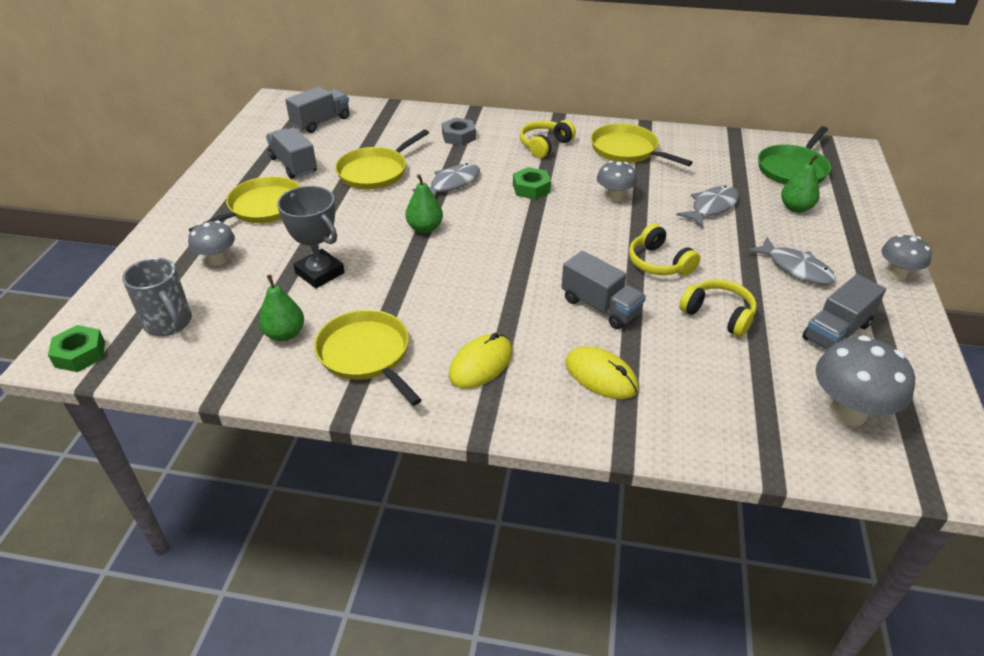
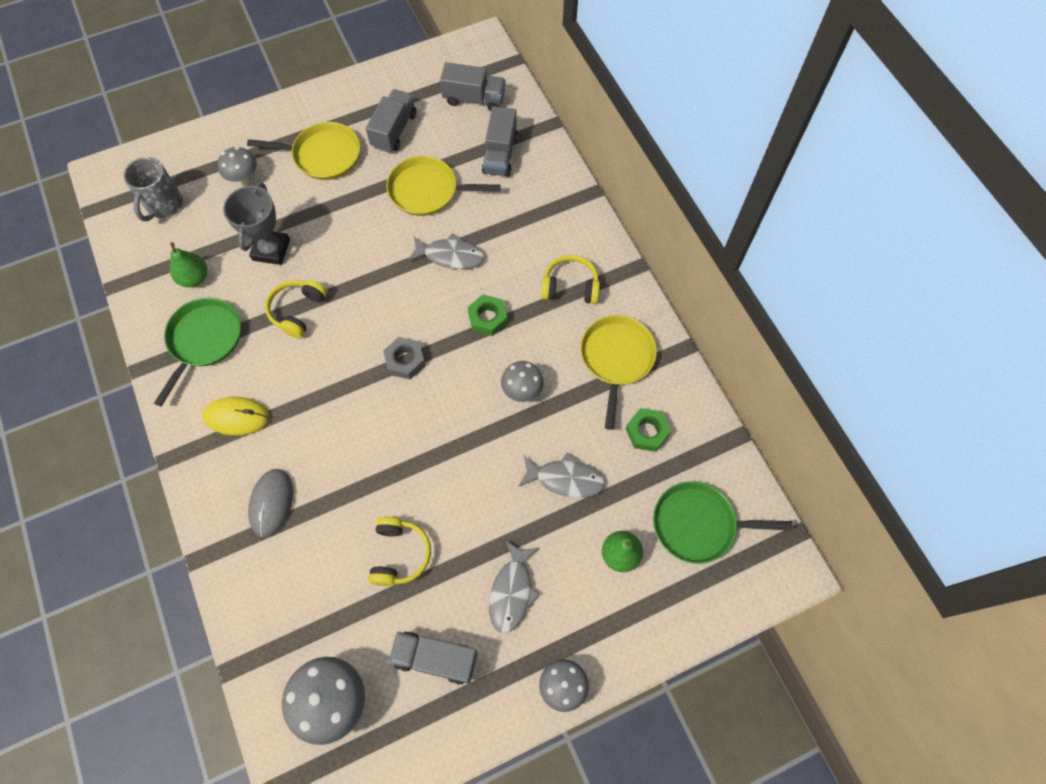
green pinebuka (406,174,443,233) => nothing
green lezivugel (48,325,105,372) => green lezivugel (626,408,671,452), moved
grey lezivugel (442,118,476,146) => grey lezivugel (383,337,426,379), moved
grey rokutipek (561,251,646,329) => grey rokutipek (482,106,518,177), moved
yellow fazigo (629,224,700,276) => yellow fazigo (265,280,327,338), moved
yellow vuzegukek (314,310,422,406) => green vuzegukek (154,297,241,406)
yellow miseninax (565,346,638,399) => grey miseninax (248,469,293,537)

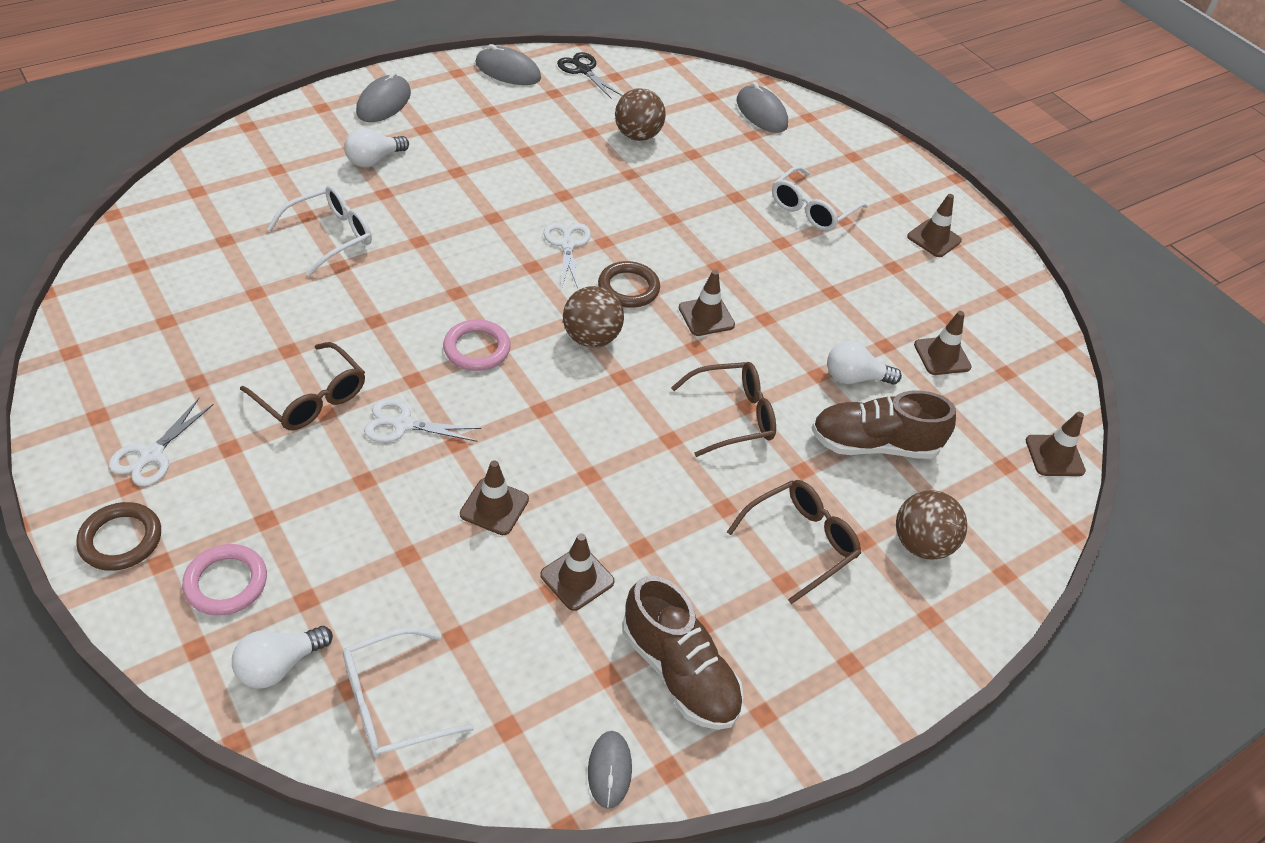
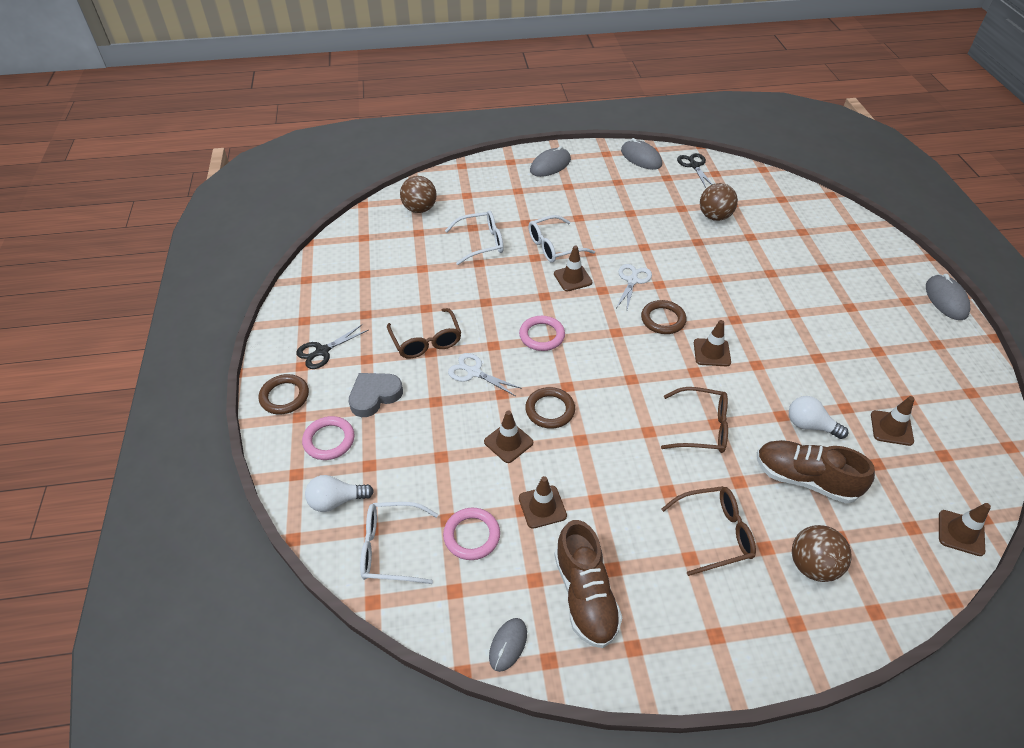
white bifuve (344,128,409,167) => nothing
nothing => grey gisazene (349,373,403,417)
nothing => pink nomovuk (443,508,500,560)
nothing => brown nomovuk (525,387,575,429)
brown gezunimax (563,286,624,348) => brown gezunimax (400,176,437,213), moved
grey miseninax (736,82,788,133) => grey miseninax (926,274,970,320), moved
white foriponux (772,166,867,231) => white foriponux (528,215,595,263), moved
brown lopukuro (907,194,962,257) => brown lopukuro (554,246,592,292), moved
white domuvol (109,398,214,486) => black domuvol (296,324,369,369)

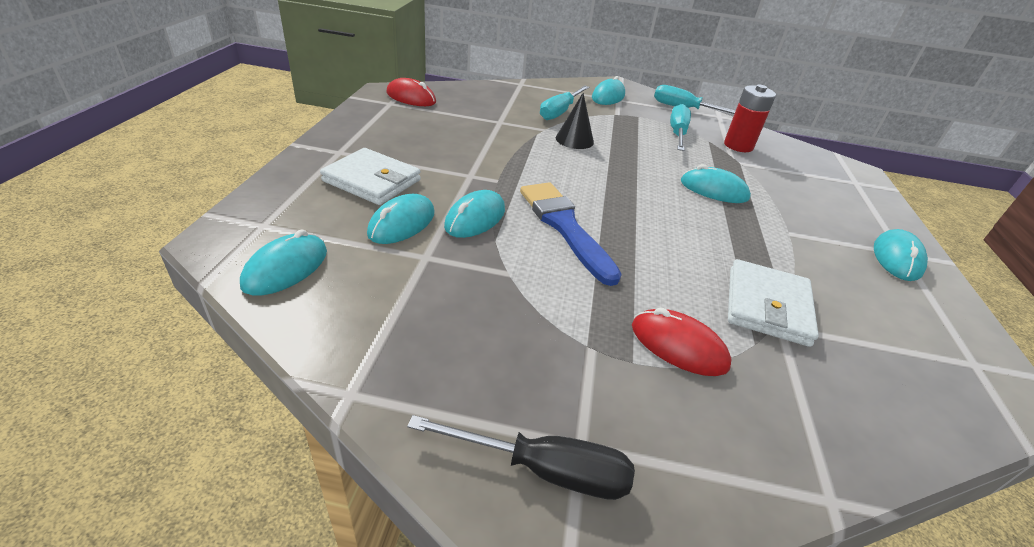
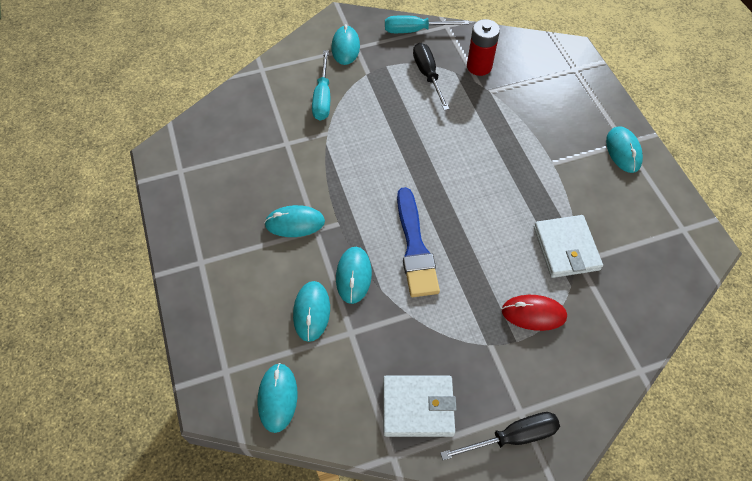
red miseninax (386,78,436,106) => nothing
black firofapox (556,93,594,149) => nothing
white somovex (320,148,421,205) => white somovex (383,376,457,437), moved
turquoise miseninax (681,164,751,203) => turquoise miseninax (264,205,325,237), moved
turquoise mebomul (670,104,691,151) => black mebomul (413,43,449,110)
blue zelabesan (520,182,622,286) => blue zelabesan (397,187,440,297), 135 degrees counterclockwise

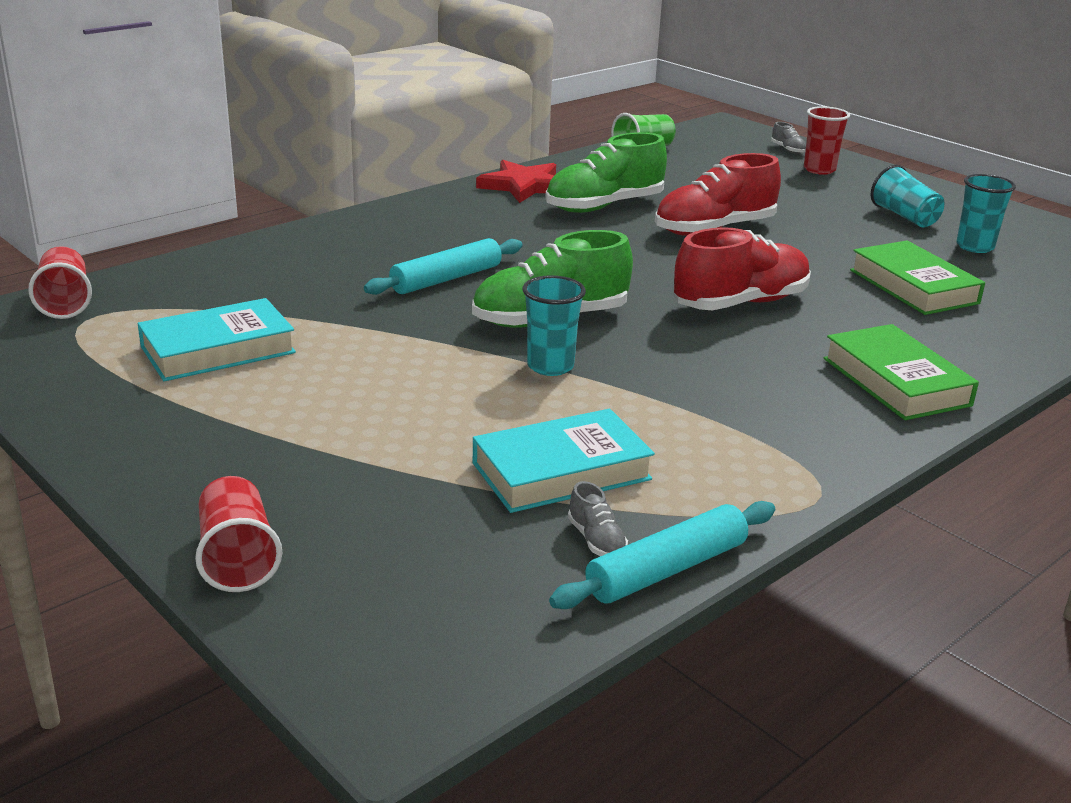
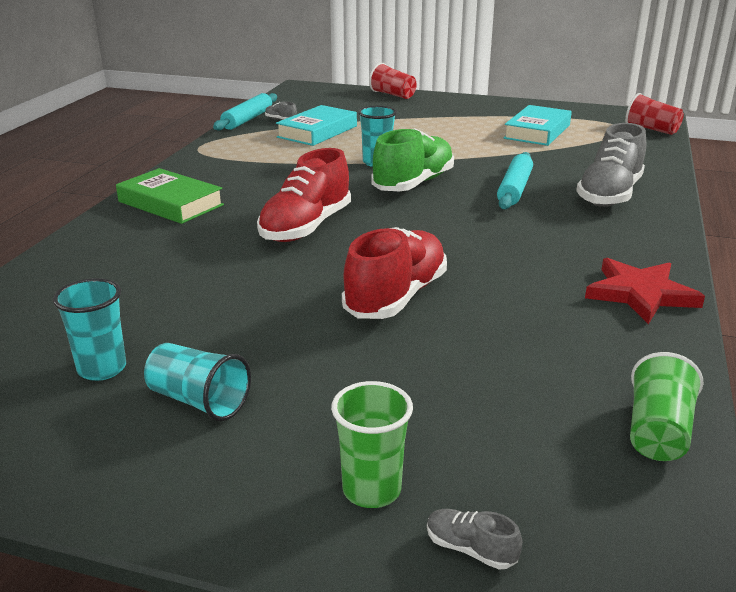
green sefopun (545,132,667,213) => nothing
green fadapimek (850,240,985,315) => nothing
nothing => grey sefopun (576,123,646,207)
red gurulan (804,106,850,175) => green gurulan (331,381,413,508)

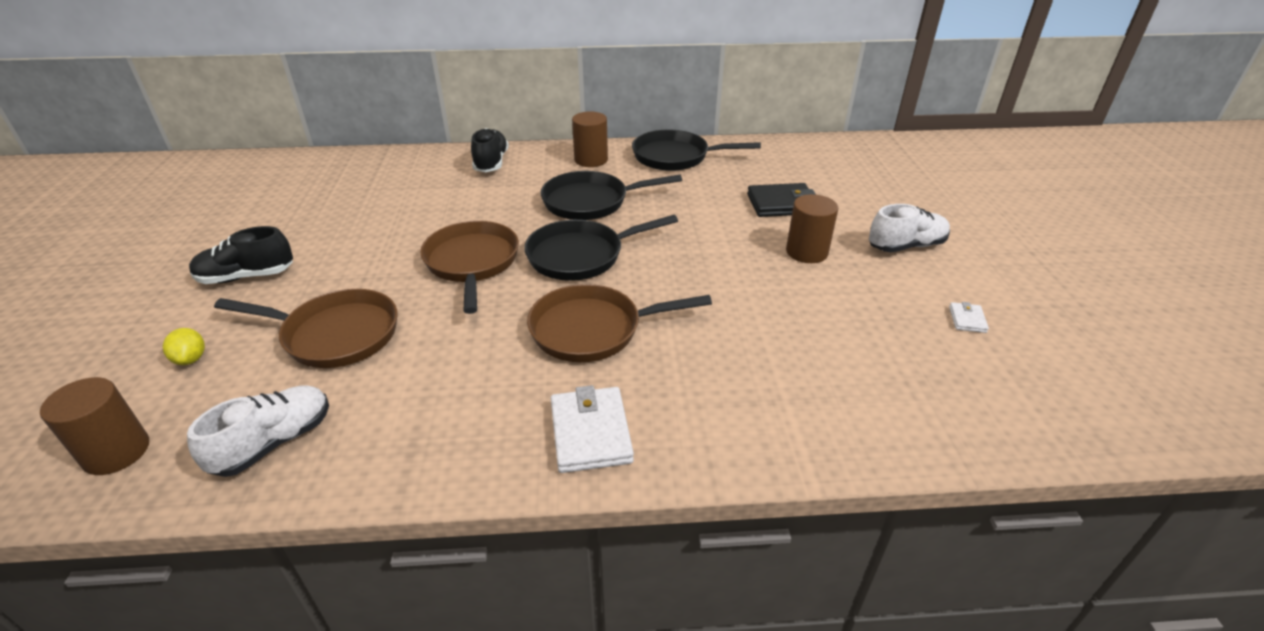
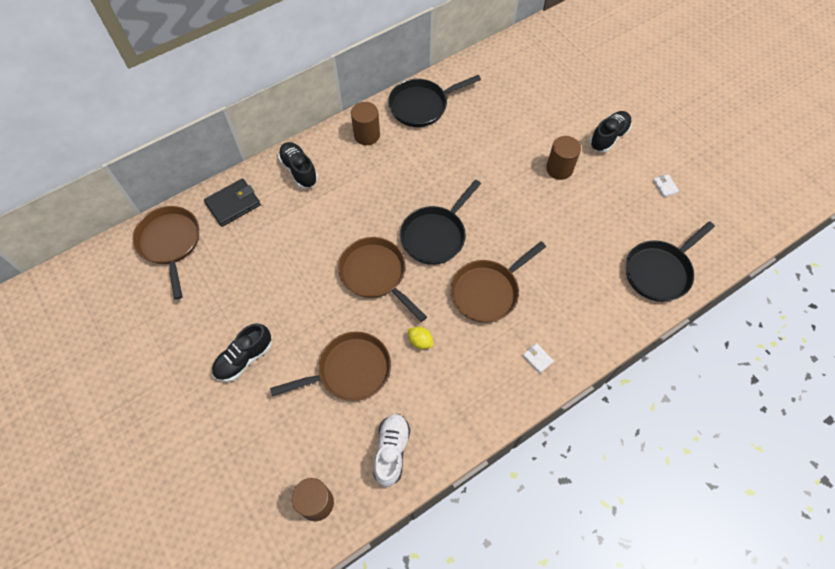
nothing => brown vuzegukek (132,206,199,300)
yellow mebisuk (163,328,205,365) => yellow mebisuk (408,327,433,349), moved
black vuzegukek (541,171,682,220) => black vuzegukek (626,221,715,302), moved
black somovex (747,183,815,217) => black somovex (204,178,261,227), moved
white sefopun (869,204,950,252) => black sefopun (590,111,632,152)
white somovex (551,385,634,473) => white somovex (523,343,554,374), x0.49

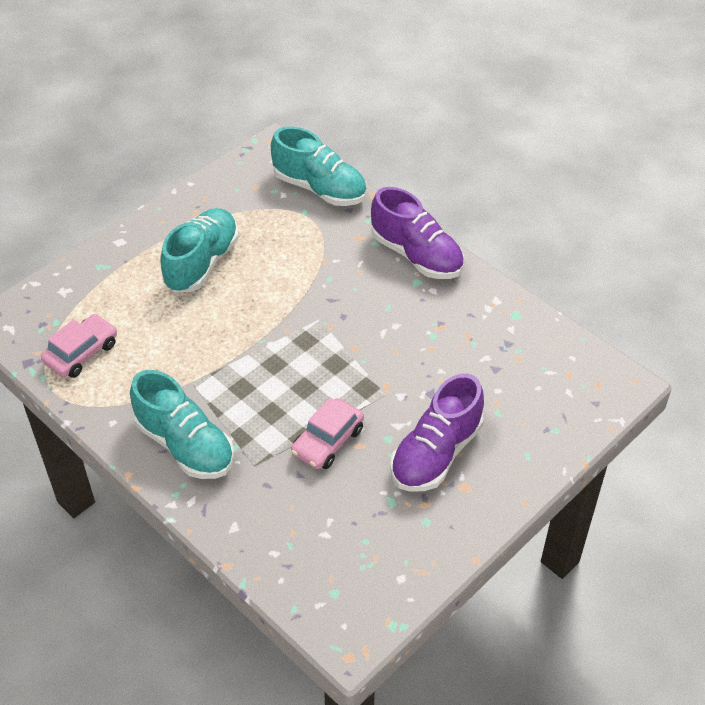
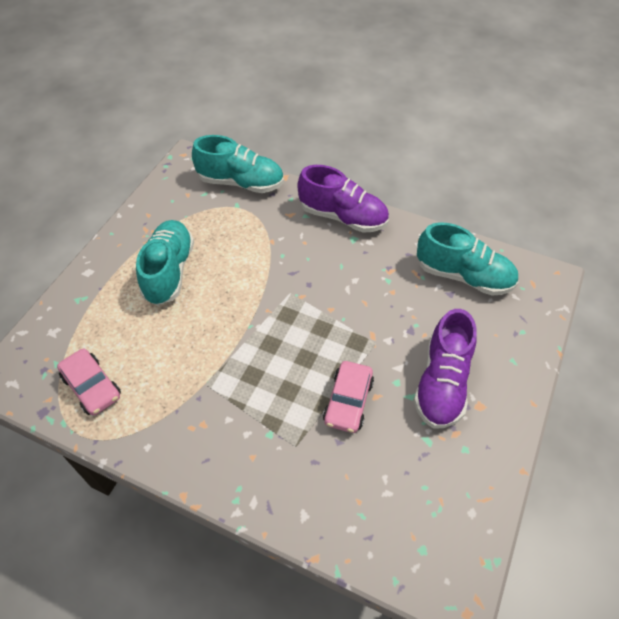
turquoise sefopun (130,370,234,479) => turquoise sefopun (417,222,518,296), moved
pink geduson (41,314,117,378) => pink geduson (57,348,121,416), 120 degrees clockwise

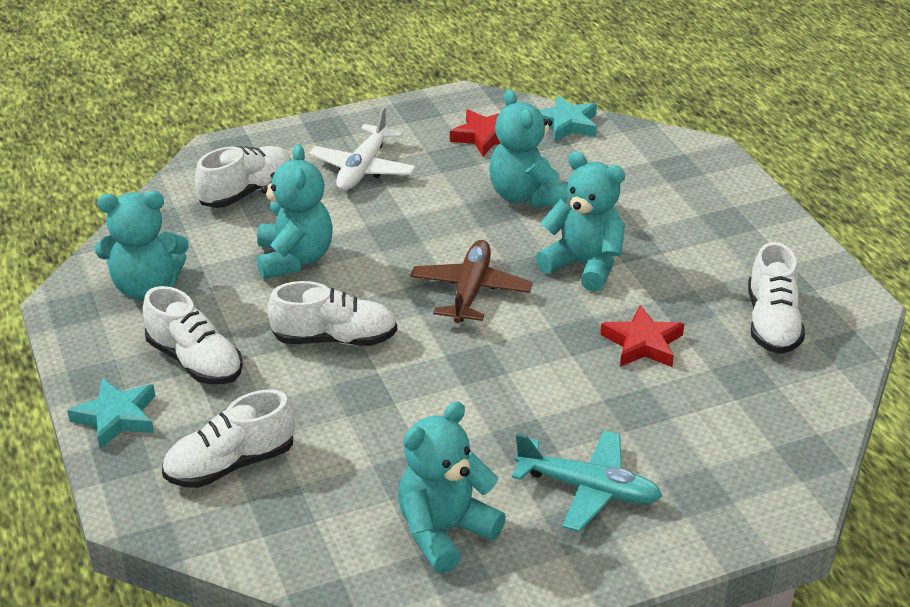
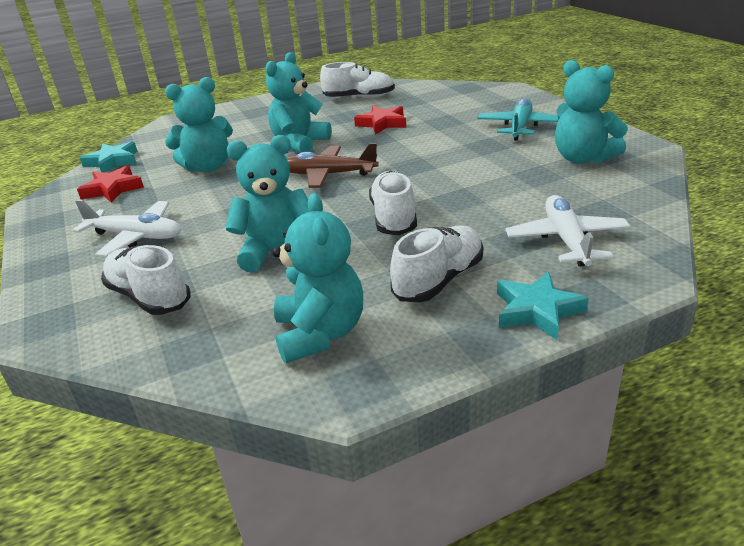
white sefopun (162,389,295,488) => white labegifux (506,195,630,267)

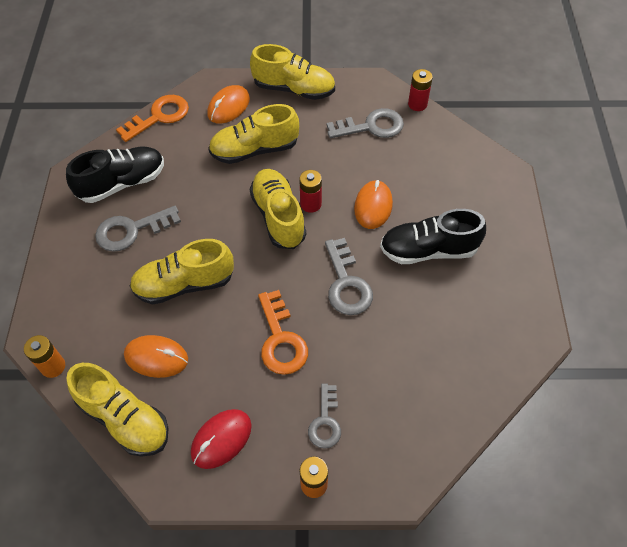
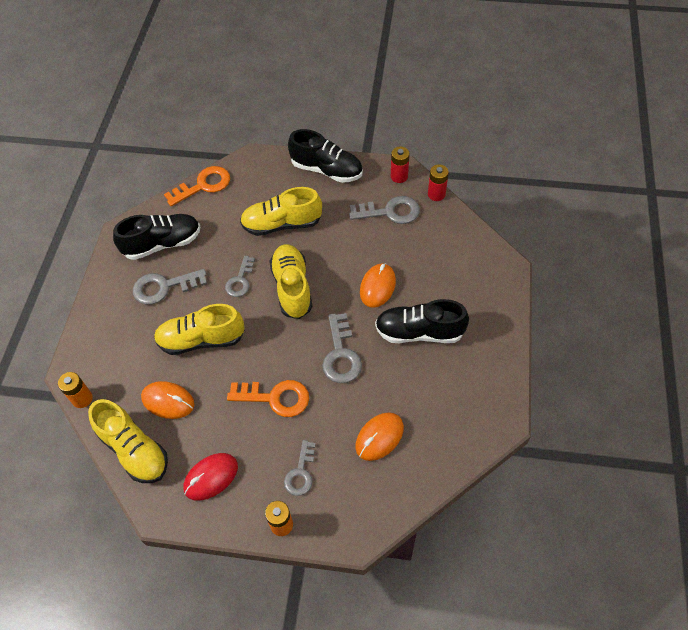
nothing => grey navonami (225,256,255,297)
orange miseninax (207,85,250,124) => orange miseninax (355,412,404,461), moved
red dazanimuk (299,170,322,213) => red dazanimuk (391,147,410,183), moved
yellow sefopun (250,44,335,100) => black sefopun (288,129,363,183)
orange navonami (258,290,308,375) => orange navonami (227,380,309,417), 75 degrees counterclockwise

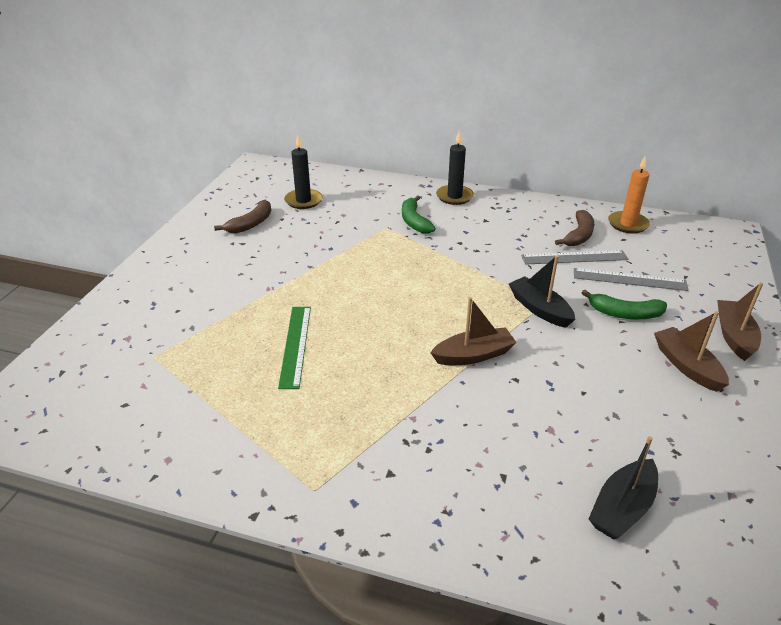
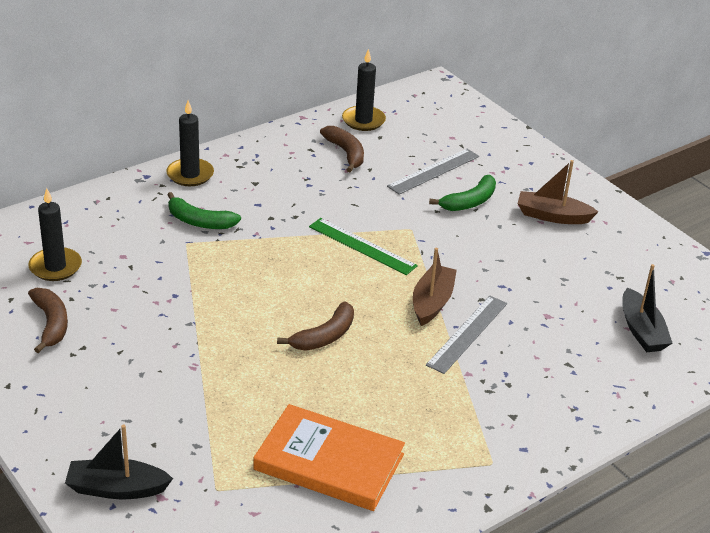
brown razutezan (717,282,763,361) => nothing
nothing => orange fadapimek (253,404,405,511)
nothing => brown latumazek (277,302,354,351)
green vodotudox (278,307,311,389) => green vodotudox (309,218,418,275), moved
black razutezan (509,255,575,328) => black razutezan (65,424,173,499), moved
grey vodotudox (521,250,628,265) => grey vodotudox (426,296,507,374), moved
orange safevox (608,155,650,234) => black safevox (342,49,386,131)

